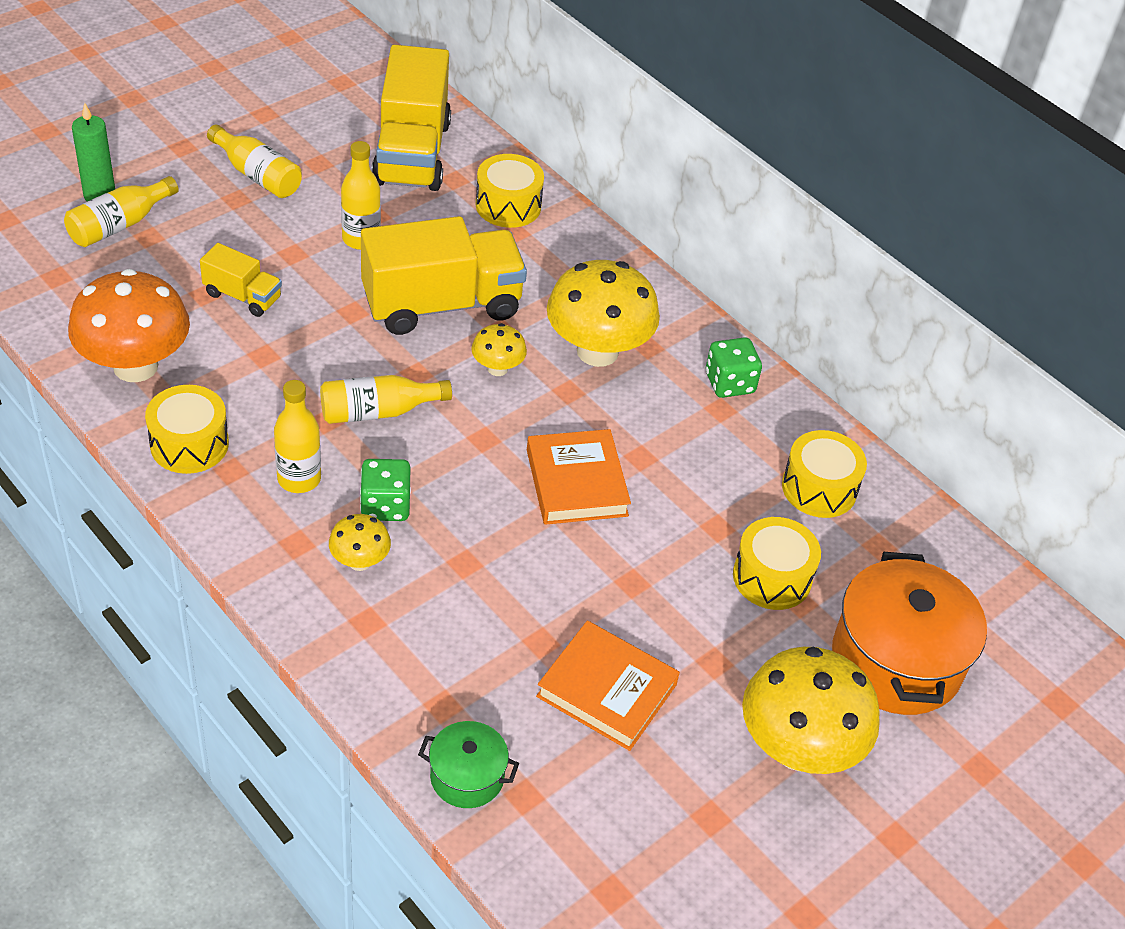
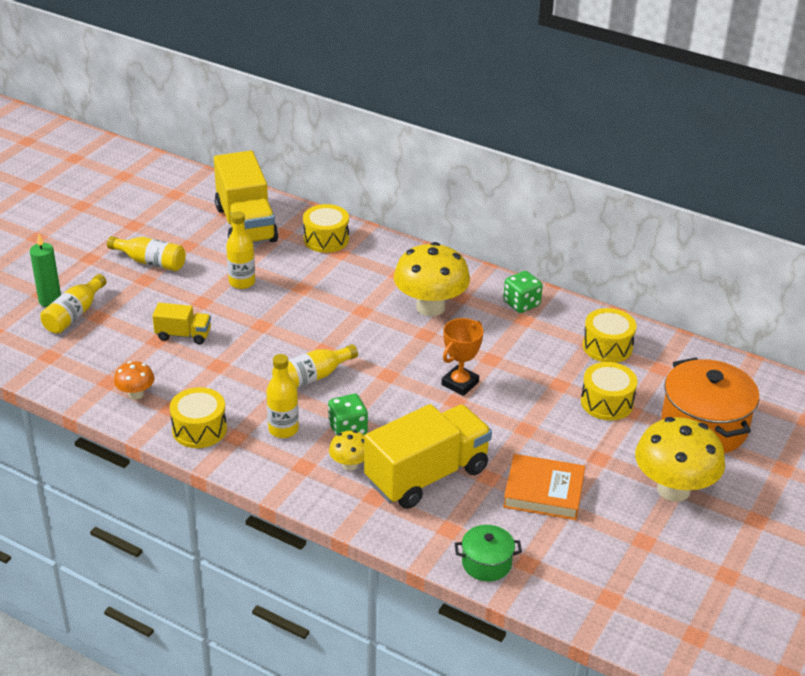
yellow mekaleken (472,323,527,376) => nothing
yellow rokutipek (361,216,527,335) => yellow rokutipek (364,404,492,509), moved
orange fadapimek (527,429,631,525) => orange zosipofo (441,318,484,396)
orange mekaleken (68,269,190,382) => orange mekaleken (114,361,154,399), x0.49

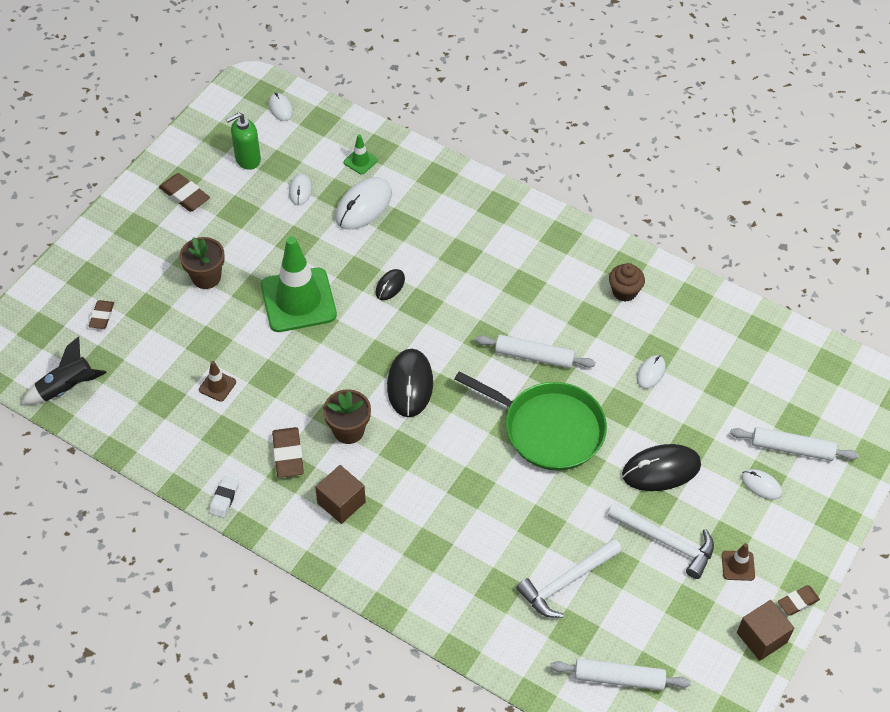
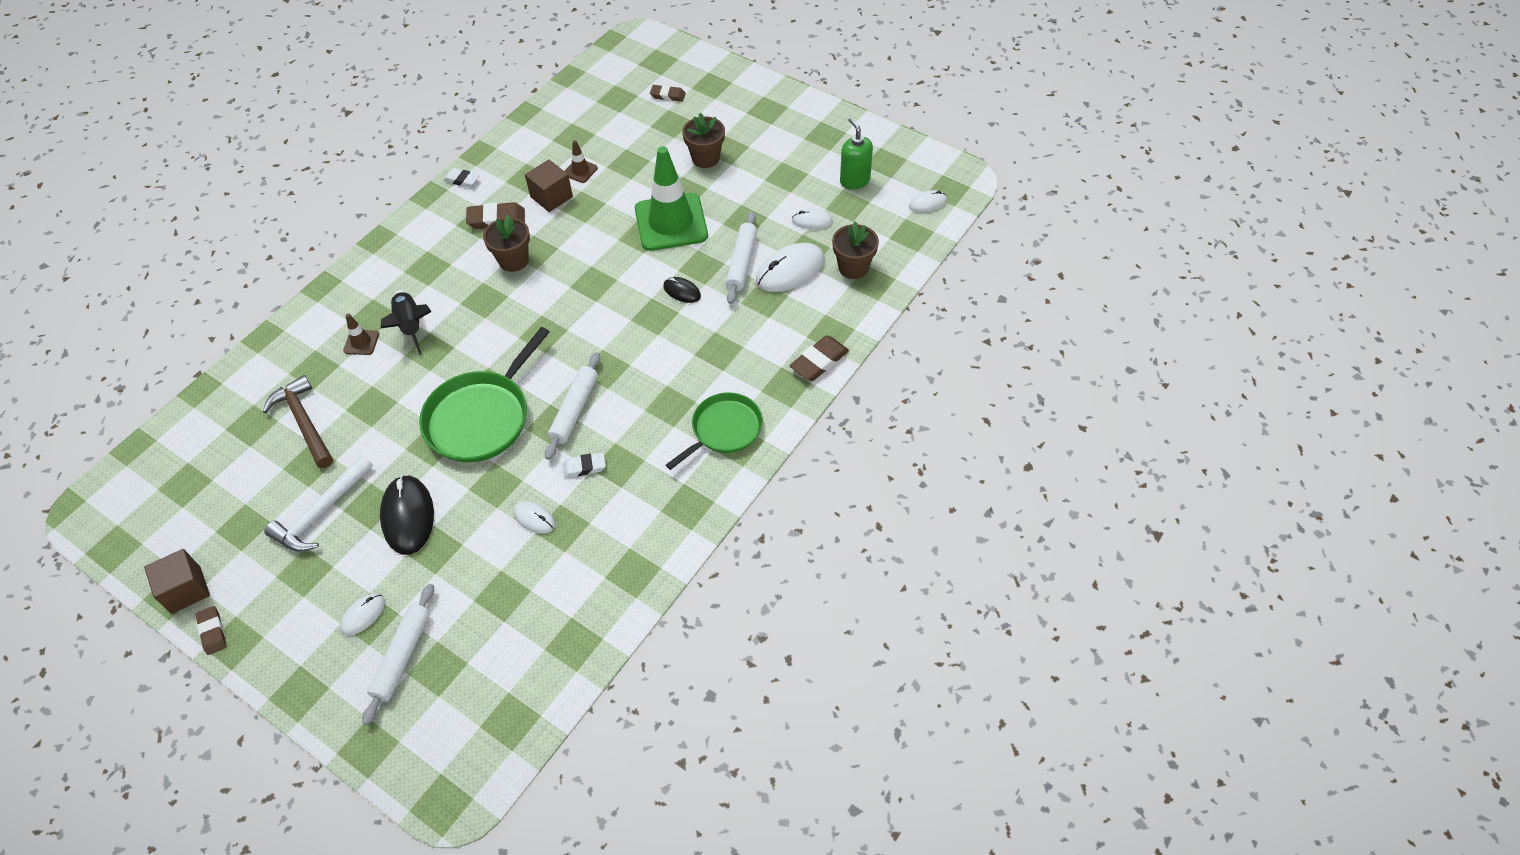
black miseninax (387,349,433,417) => nothing
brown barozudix (609,263,645,302) => nothing
nothing => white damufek (562,452,606,478)
nothing => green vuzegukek (666,393,763,470)
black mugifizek (21,336,107,405) => black mugifizek (381,290,432,355), moved
brown damufek (159,173,210,212) => brown damufek (790,335,849,381), moved
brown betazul (315,465,366,524) => brown betazul (525,159,573,212), moved
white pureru (550,658,691,691) => white pureru (726,212,757,304), moved
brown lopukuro (722,543,755,581) => brown lopukuro (343,313,379,355), moved
green lopukuro (344,134,378,174) => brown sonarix (832,221,879,279)
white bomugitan (516,538,622,618) => brown bomugitan (263,375,333,468)
white miseninax (335,177,392,230) => white miseninax (756,243,825,292), 75 degrees counterclockwise

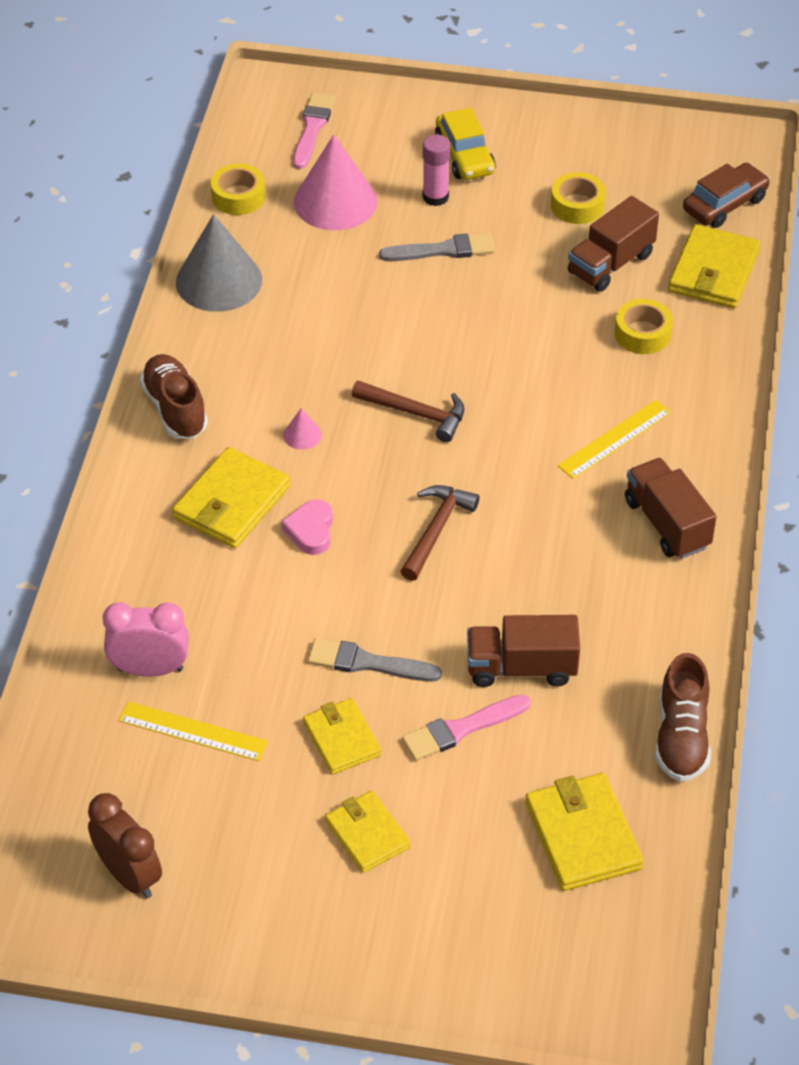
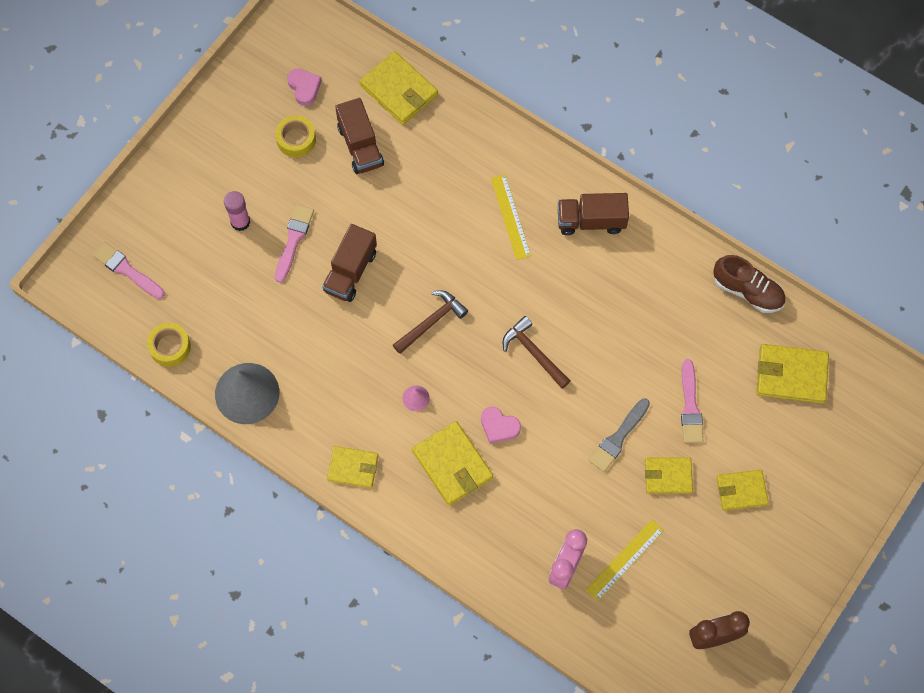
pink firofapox (294,135,378,230) => nothing
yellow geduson (435,108,496,180) => nothing
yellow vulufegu (615,299,673,354) => nothing
brown geduson (683,163,770,228) => nothing
nothing => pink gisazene (287,68,322,106)
brown rokutipek (467,615,580,687) => brown rokutipek (322,224,377,302), moved
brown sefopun (140,354,208,439) => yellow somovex (327,446,378,488)
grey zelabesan (379,233,495,261) => pink zelabesan (275,204,314,283)

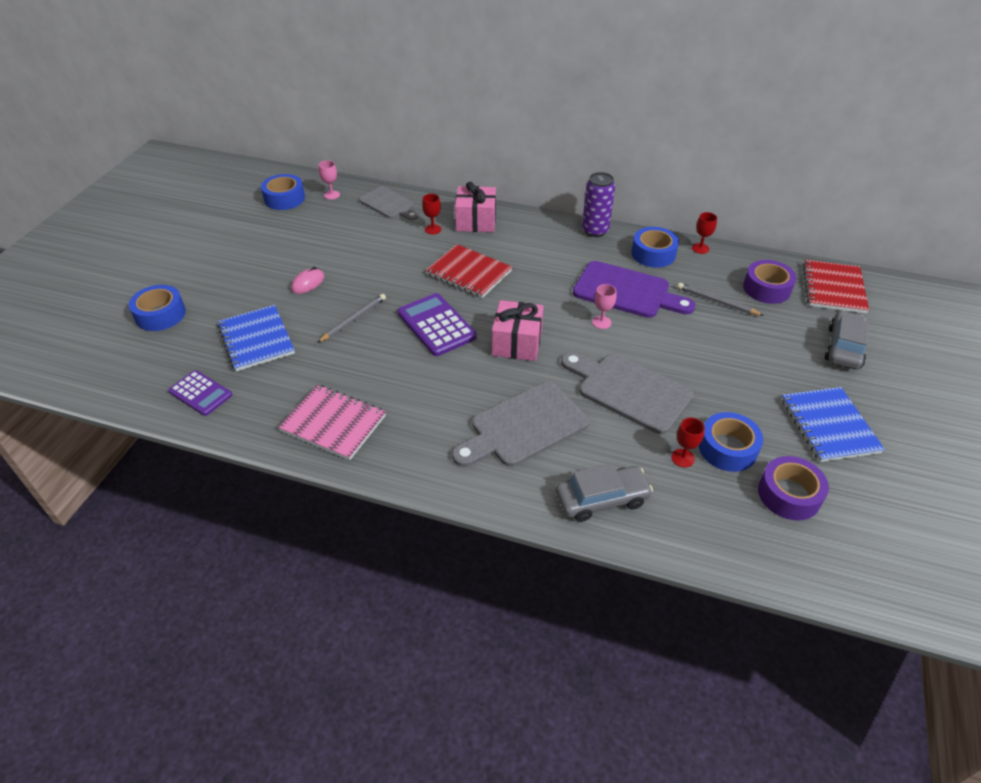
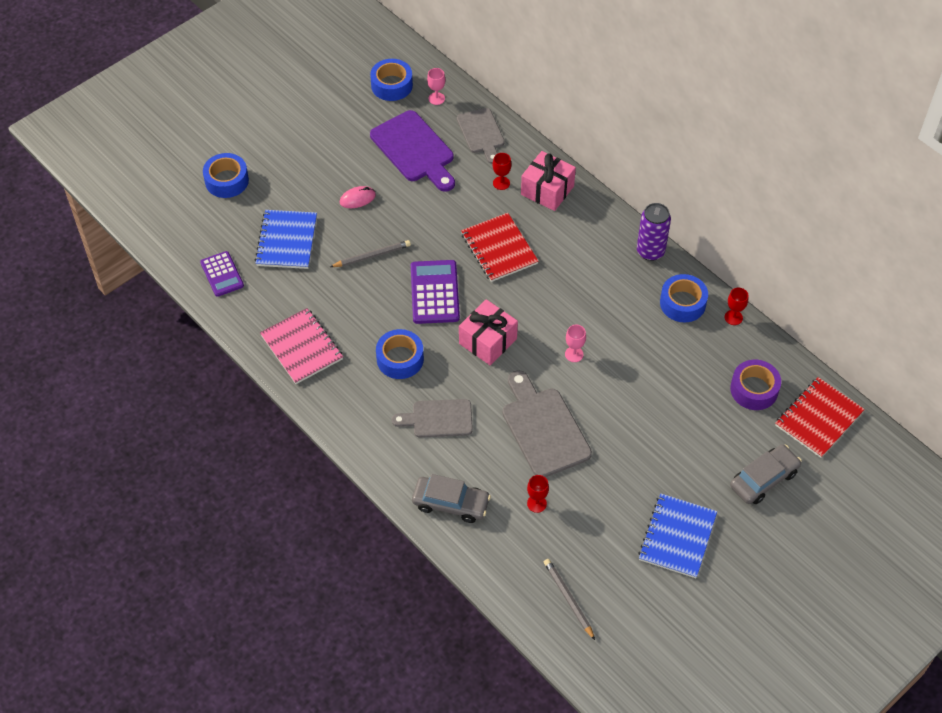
purple vulufegu (758,456,829,520) => nothing
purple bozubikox (573,261,695,318) => purple bozubikox (370,110,455,192), moved
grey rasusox (677,283,764,316) => grey rasusox (544,559,595,640), moved
blue vulufegu (699,412,763,472) => blue vulufegu (376,329,424,379), moved
grey bozubikox (452,382,589,467) => grey bozubikox (392,399,473,438), x0.66

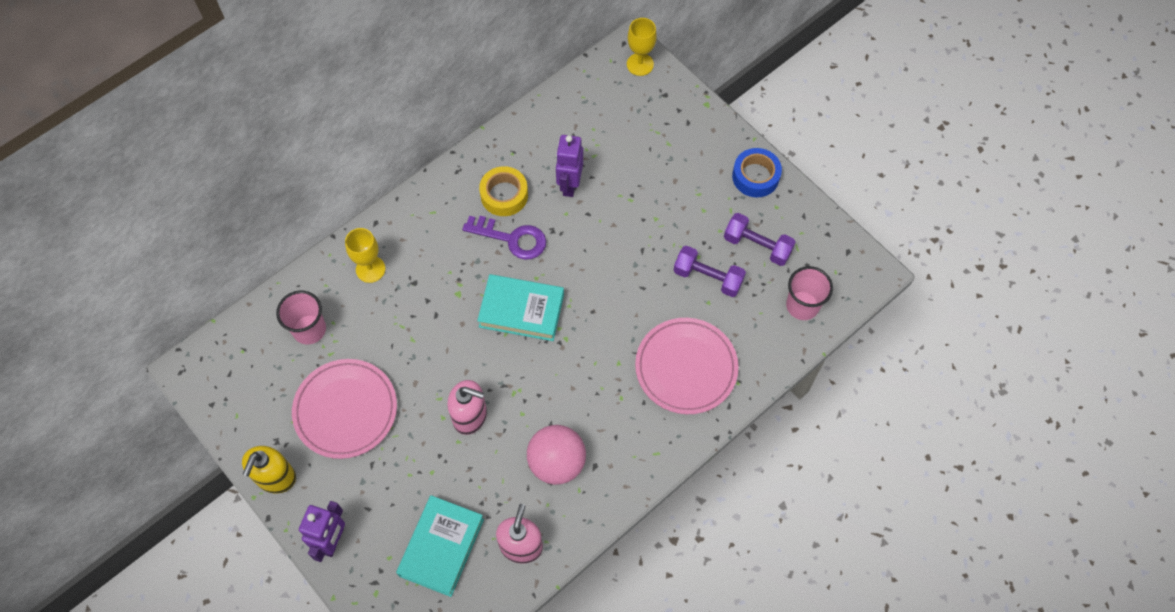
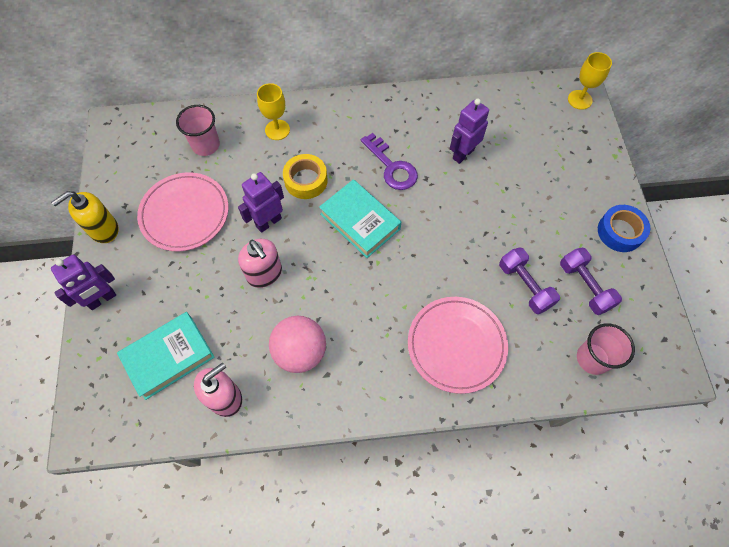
nothing => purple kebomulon (238,172,284,233)
yellow vulufegu (479,166,528,216) => yellow vulufegu (283,154,328,199), moved

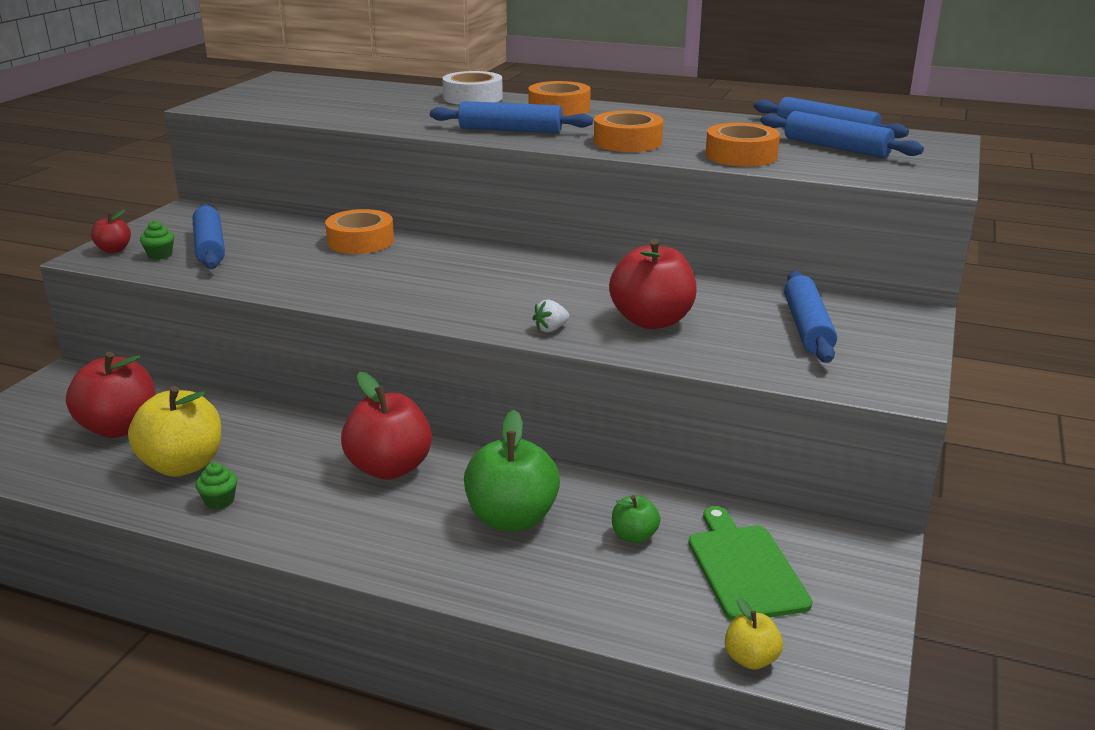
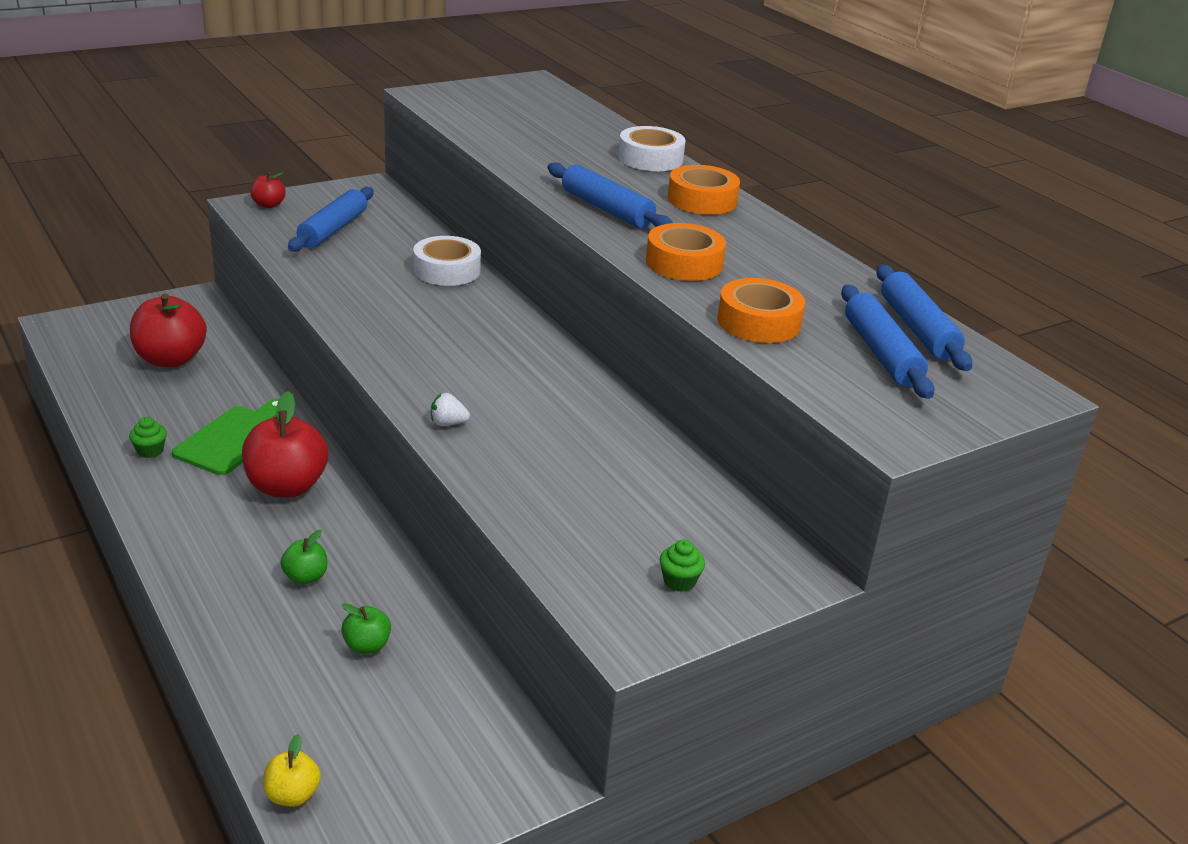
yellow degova (128,386,221,477) => nothing
red degova (609,239,697,329) => nothing
blue pureru (784,271,837,363) => nothing
green barozudix (140,220,174,260) => green barozudix (660,539,705,592), moved
green bozubikox (689,506,813,621) => green bozubikox (172,399,279,475), moved
orange vulufegu (325,209,394,254) => white vulufegu (413,236,481,286)
green degova (464,410,560,531) => green degova (280,530,327,585), x0.50

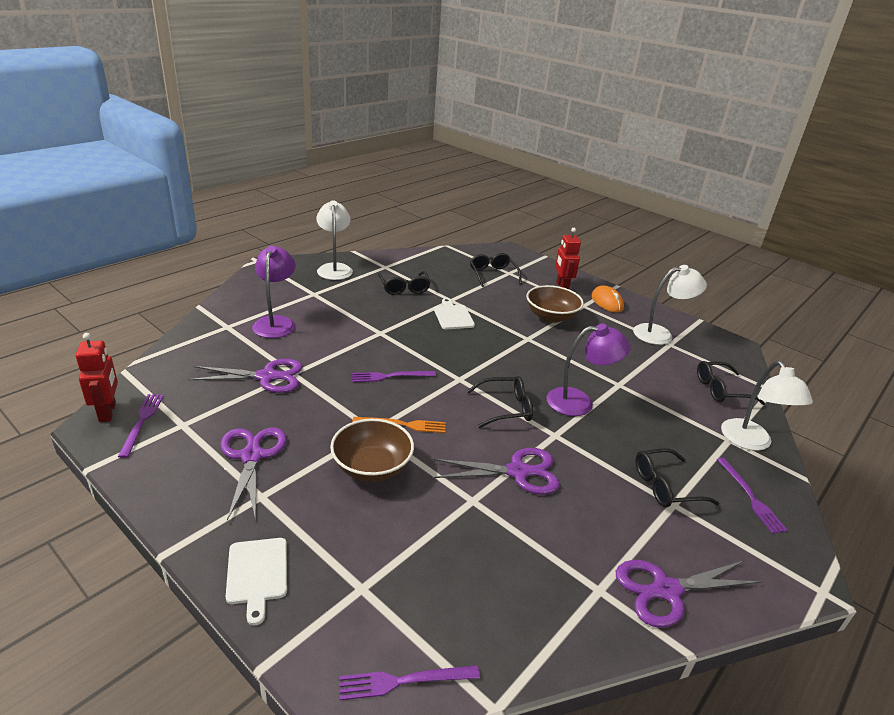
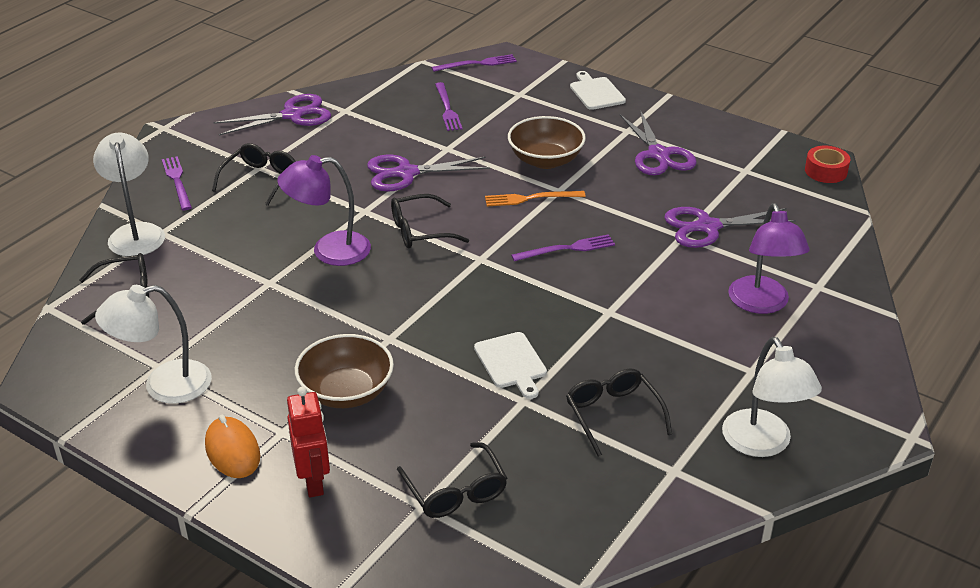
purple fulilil (118,394,164,458) => purple fulilil (435,82,462,131), moved
red kebomulon (76,333,118,422) => red vulufegu (805,146,850,183)
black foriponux (636,448,719,508) => black foriponux (212,143,296,206), 45 degrees counterclockwise

